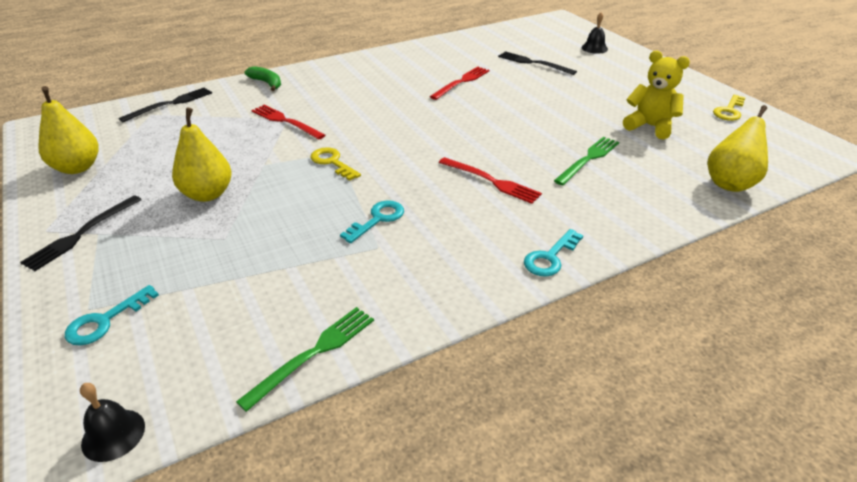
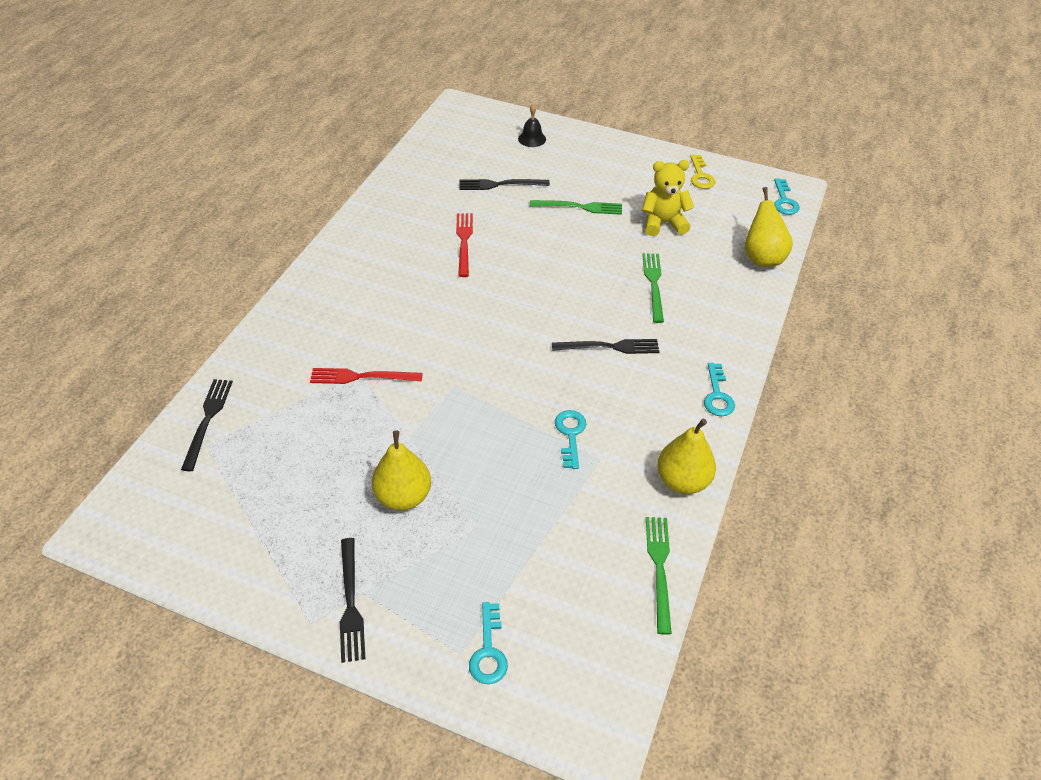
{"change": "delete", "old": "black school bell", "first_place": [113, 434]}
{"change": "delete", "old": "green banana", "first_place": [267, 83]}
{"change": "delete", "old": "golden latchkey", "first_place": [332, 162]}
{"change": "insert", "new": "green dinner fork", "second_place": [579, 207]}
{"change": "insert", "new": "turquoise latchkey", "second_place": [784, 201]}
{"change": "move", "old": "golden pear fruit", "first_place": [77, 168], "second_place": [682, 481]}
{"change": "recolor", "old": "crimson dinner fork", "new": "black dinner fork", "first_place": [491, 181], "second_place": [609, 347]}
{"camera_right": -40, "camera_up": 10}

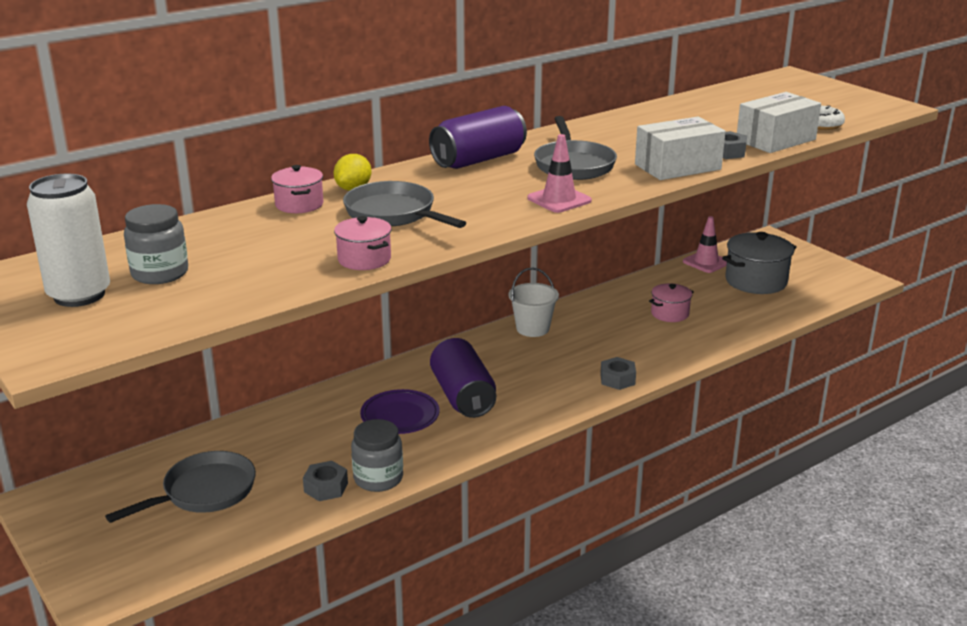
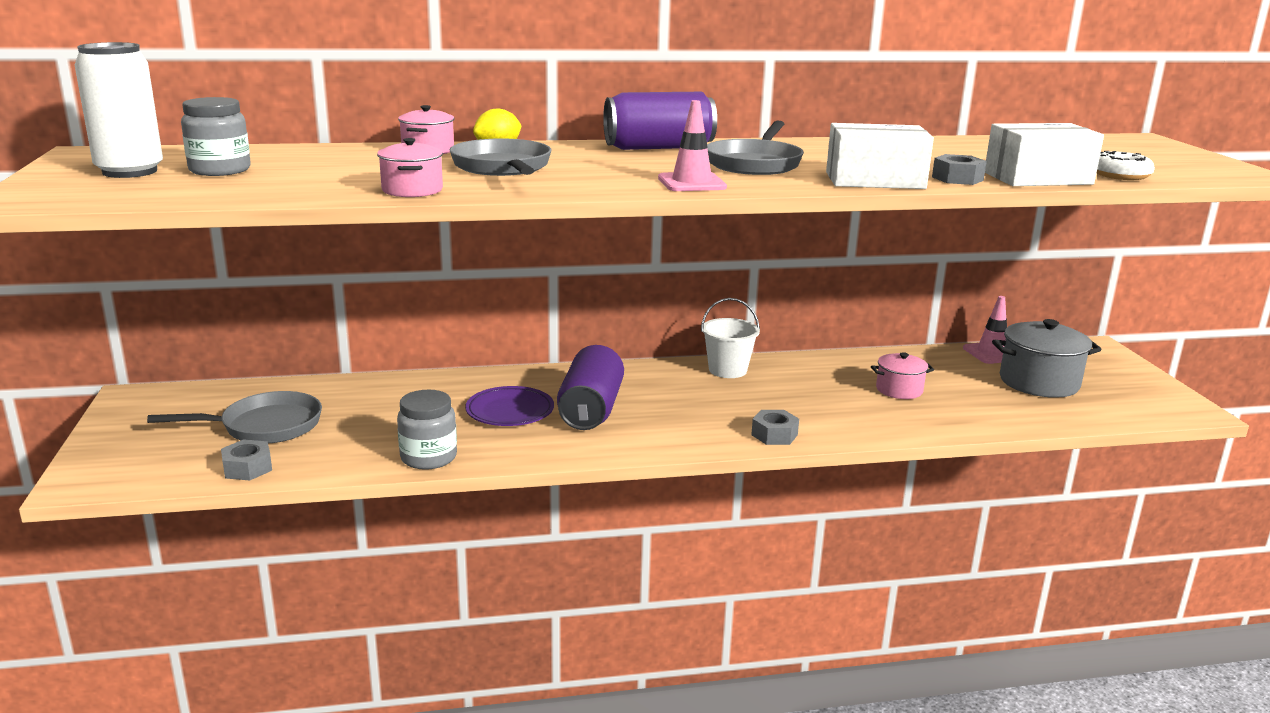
{"change": "move", "old": "grey hexagon nut", "first_place": [326, 487], "second_place": [247, 468]}
{"camera_right": 25, "camera_up": -5}

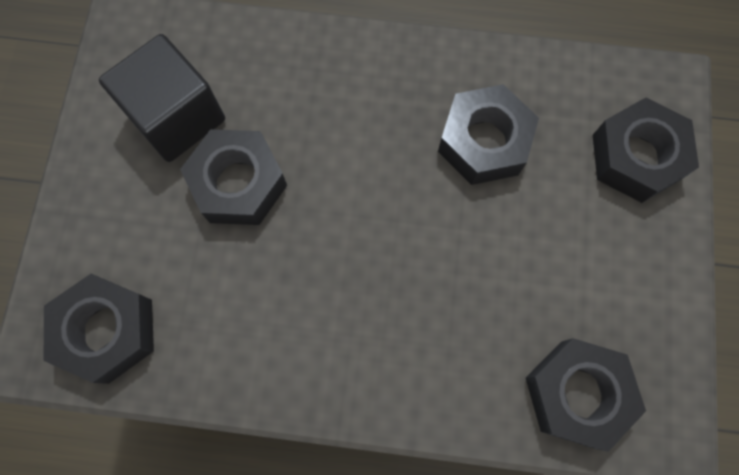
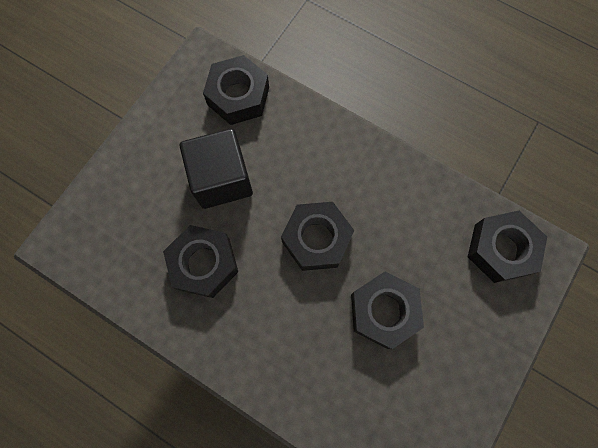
{"change": "move", "old": "black cube", "first_place": [177, 117], "second_place": [222, 179]}
{"change": "move", "old": "black hexagon nut", "first_place": [636, 157], "second_place": [316, 239]}
{"camera_right": -155, "camera_up": 0}

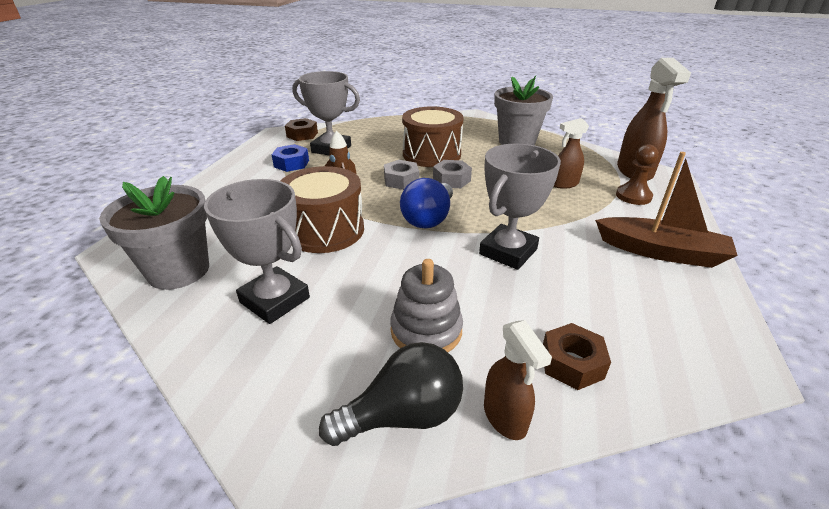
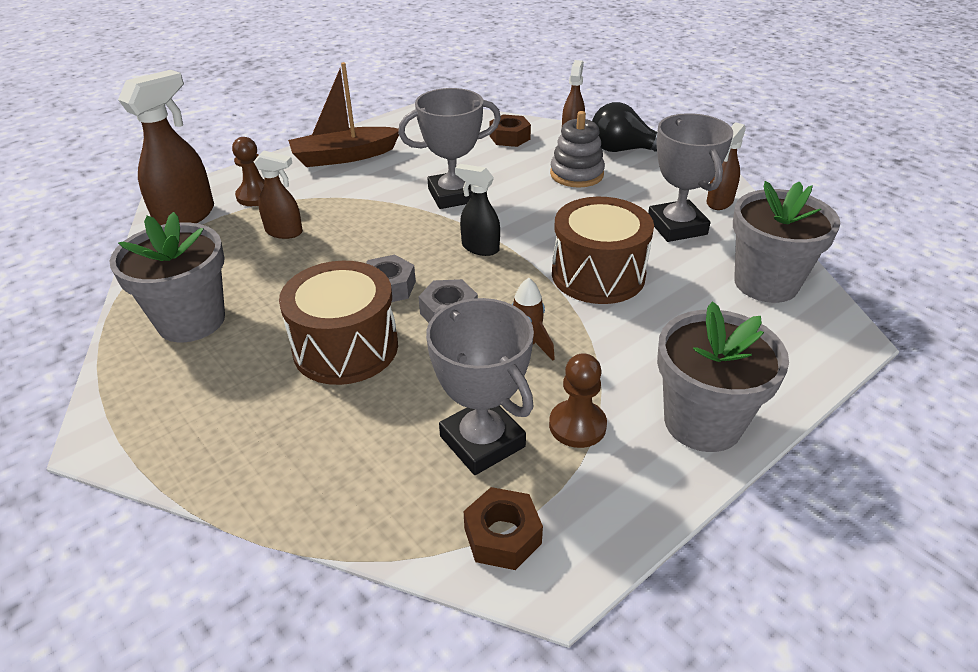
{"change": "insert", "new": "grey potted plant", "second_place": [702, 422]}
{"change": "insert", "new": "brown spray bottle", "second_place": [719, 202]}
{"change": "replace", "old": "cobalt hexagon nut", "new": "brown game pawn", "first_place": [291, 163], "second_place": [577, 425]}
{"change": "replace", "old": "cobalt lightbulb", "new": "black spray bottle", "first_place": [429, 218], "second_place": [480, 248]}
{"change": "rotate", "old": "brown boat", "first_place": [661, 252], "second_place": [344, 156], "degrees": -75}
{"camera_right": -145, "camera_up": 5}

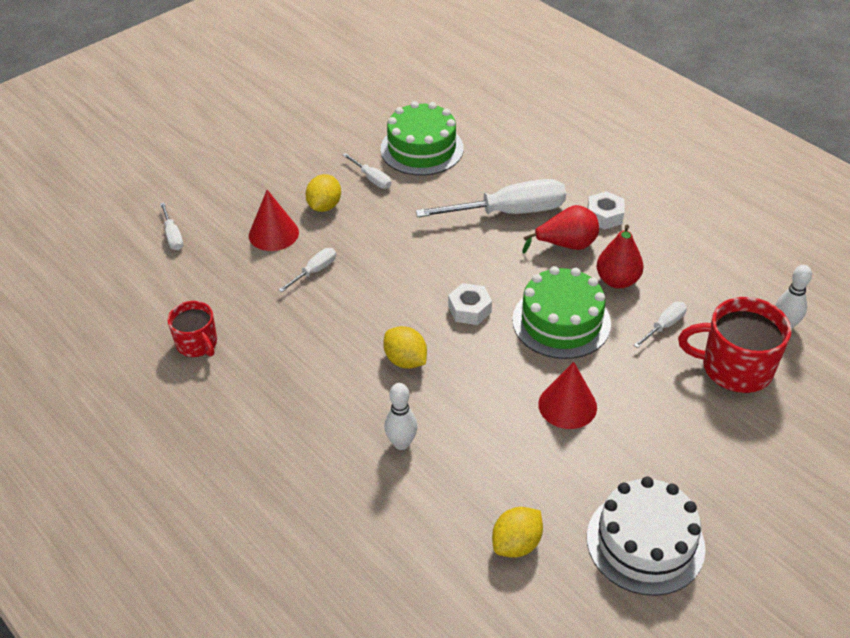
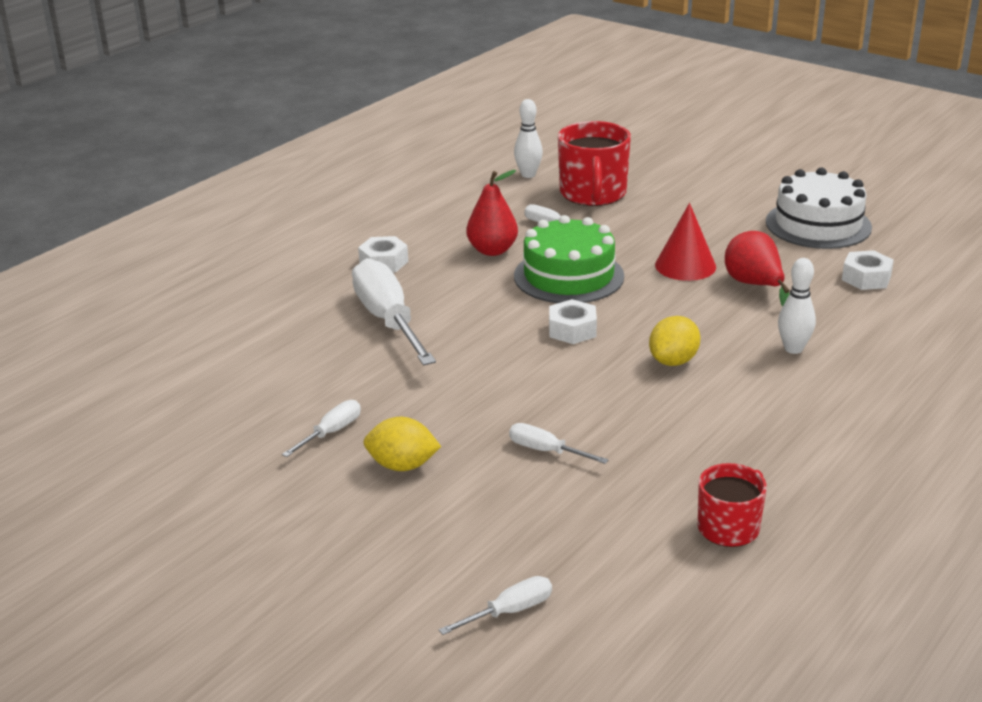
{"change": "delete", "old": "crimson cone", "first_place": [273, 233]}
{"change": "delete", "old": "green gateau", "first_place": [422, 149]}
{"change": "move", "old": "crimson pear fruit", "first_place": [566, 245], "second_place": [754, 285]}
{"change": "replace", "old": "golden toy lemon", "new": "pure white hexagon nut", "first_place": [516, 544], "second_place": [866, 278]}
{"camera_right": -100, "camera_up": -15}

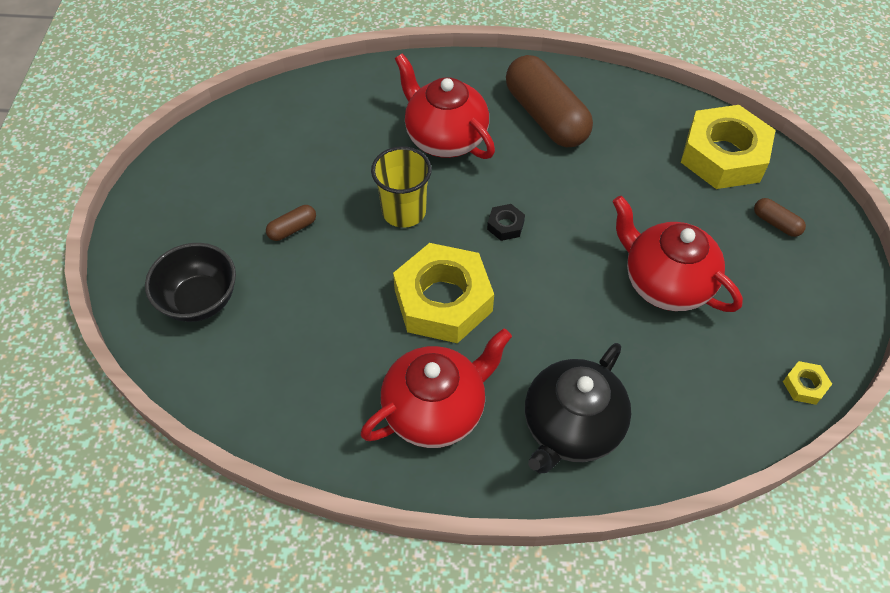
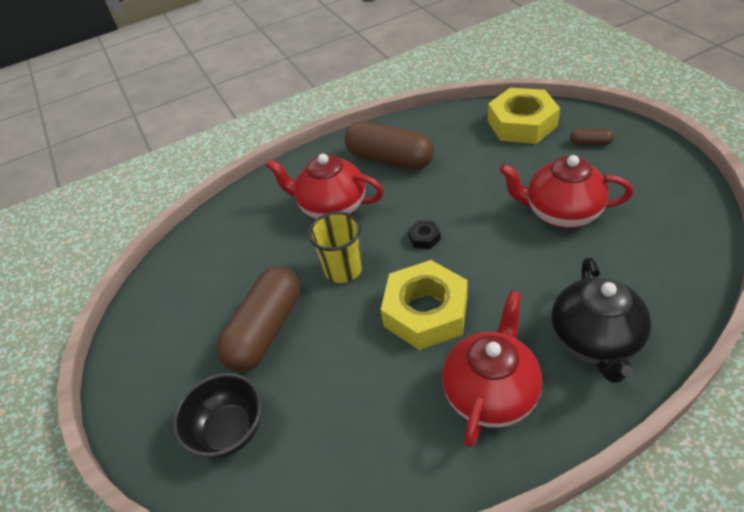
{"change": "delete", "old": "golden hexagon nut", "first_place": [804, 385]}
{"change": "resize", "old": "brown capsule", "first_place": [292, 229], "second_place": [266, 330], "factor": 2.37}
{"camera_right": -25, "camera_up": -10}

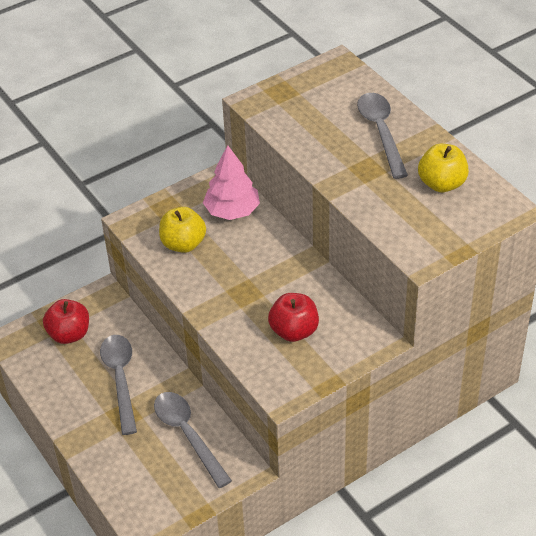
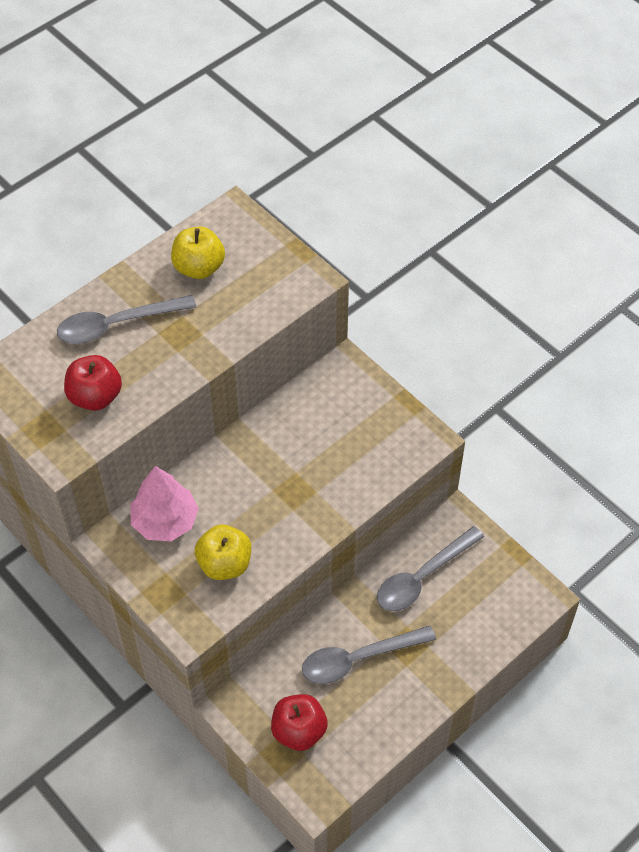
{"change": "move", "old": "crimson toy apple", "first_place": [294, 331], "second_place": [95, 397]}
{"camera_right": -100, "camera_up": 10}

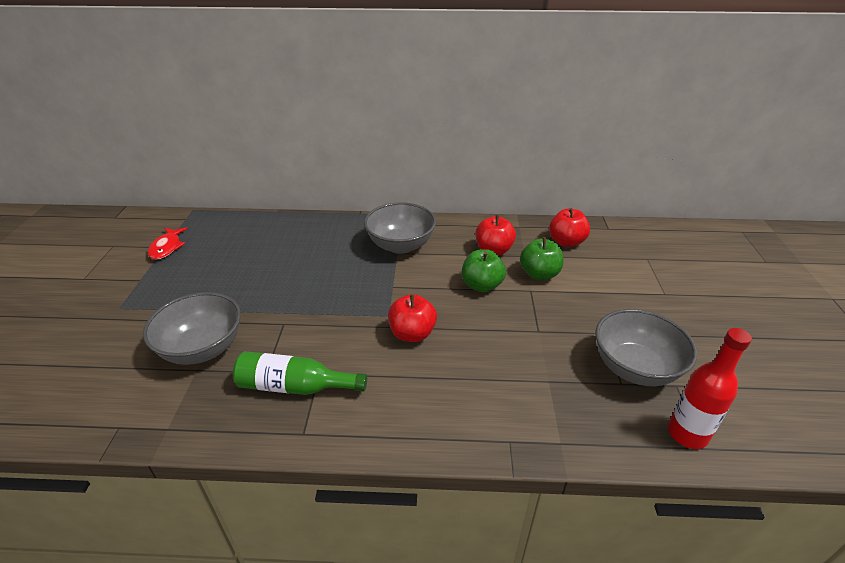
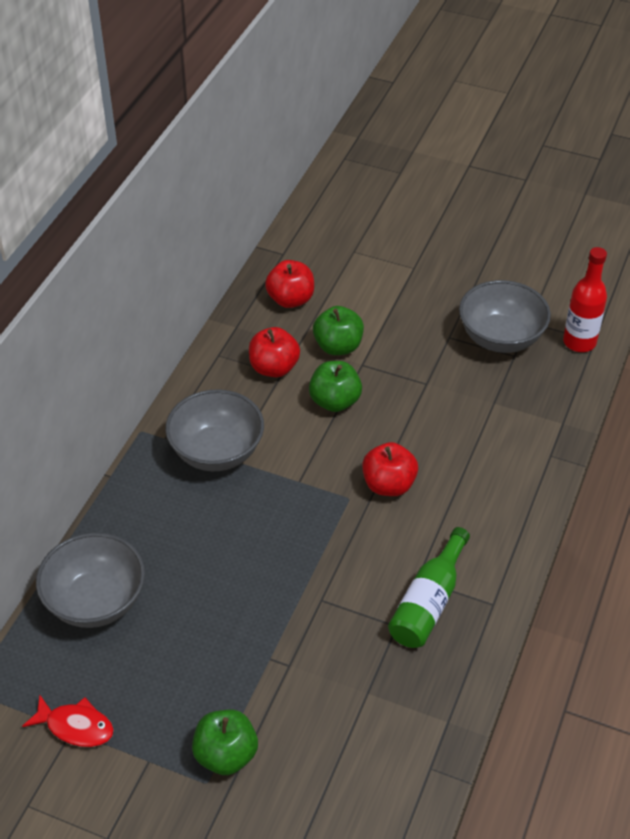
{"change": "insert", "new": "green toy apple", "second_place": [226, 755]}
{"change": "move", "old": "grey serving bowl", "first_place": [202, 348], "second_place": [96, 601]}
{"camera_right": -70, "camera_up": 10}

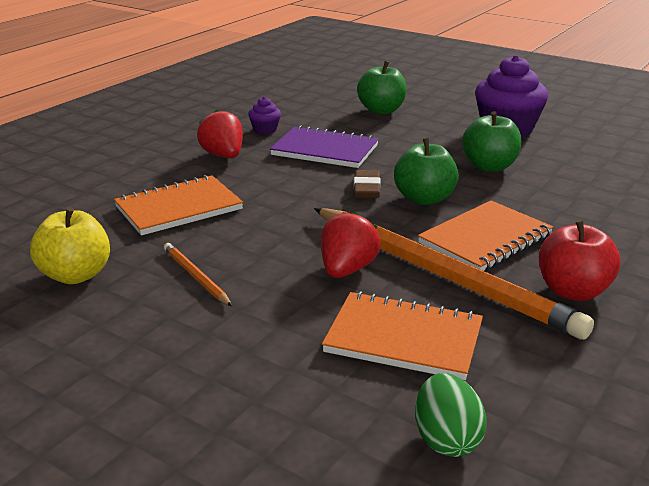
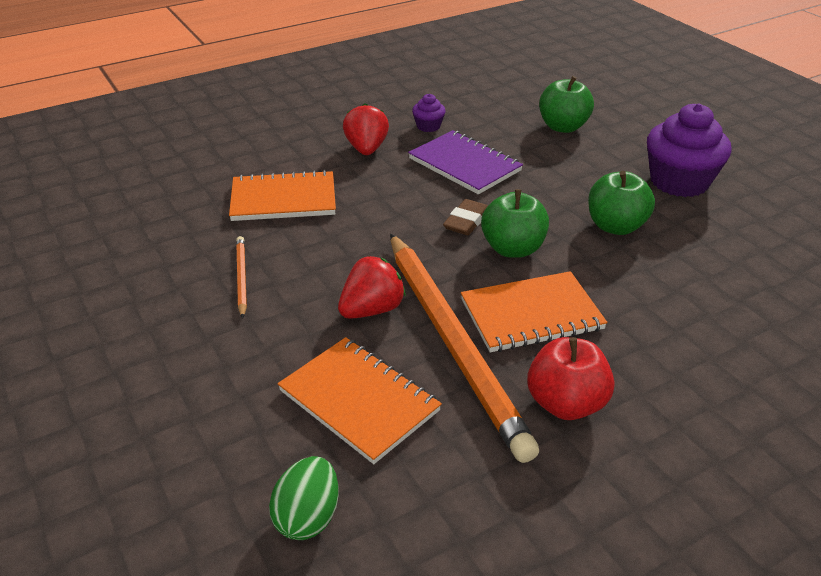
{"change": "delete", "old": "golden toy apple", "first_place": [76, 275]}
{"camera_right": 25, "camera_up": 10}

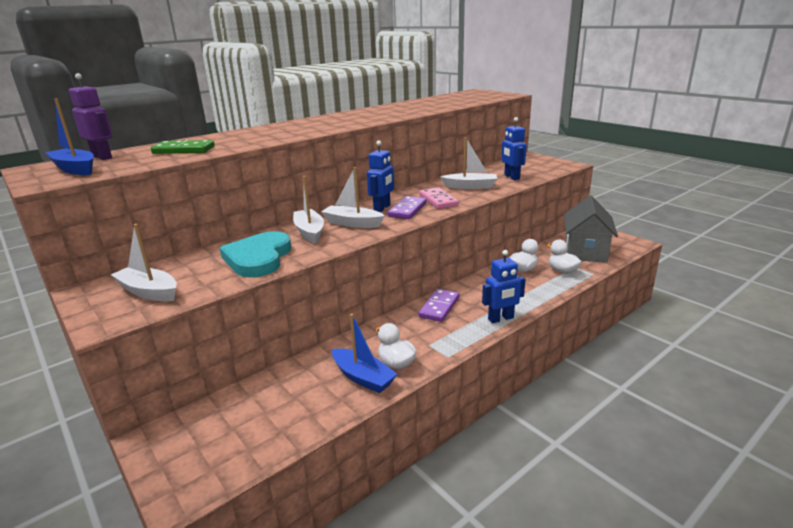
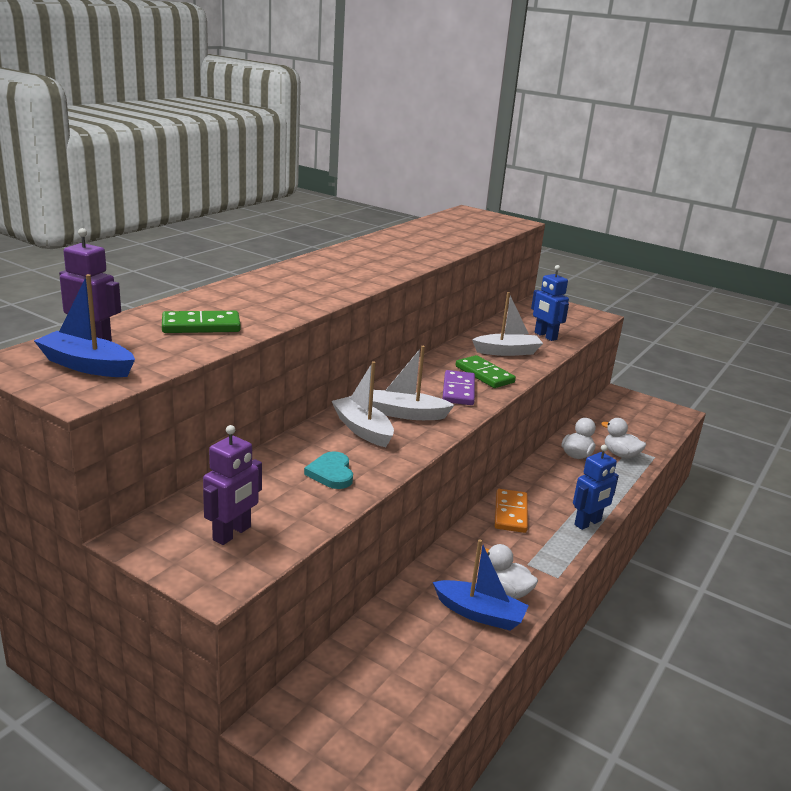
{"change": "delete", "old": "cobalt robot", "first_place": [382, 208]}
{"change": "delete", "old": "grey toy house", "first_place": [585, 251]}
{"change": "replace", "old": "pure white boat", "new": "purple robot", "first_place": [149, 292], "second_place": [232, 533]}
{"change": "recolor", "old": "rosy domino", "new": "green domino", "first_place": [438, 200], "second_place": [484, 374]}
{"change": "recolor", "old": "purple domino", "new": "orange-coloured domino", "first_place": [439, 307], "second_place": [510, 513]}
{"change": "resize", "old": "turquoise heart shape", "first_place": [258, 258], "second_place": [331, 473], "factor": 0.54}
{"camera_right": -20, "camera_up": 0}

